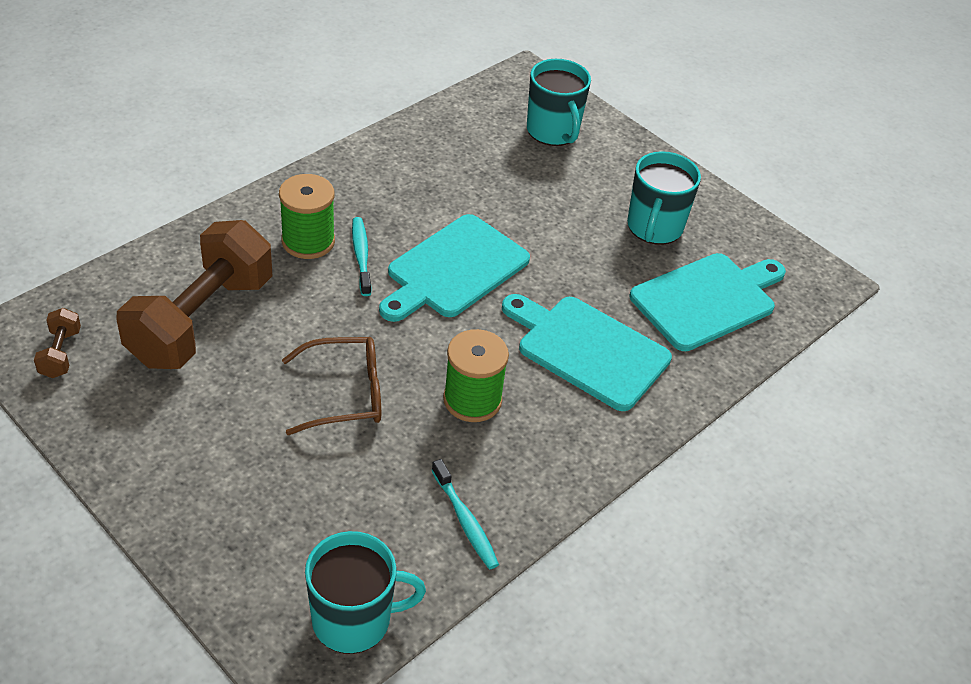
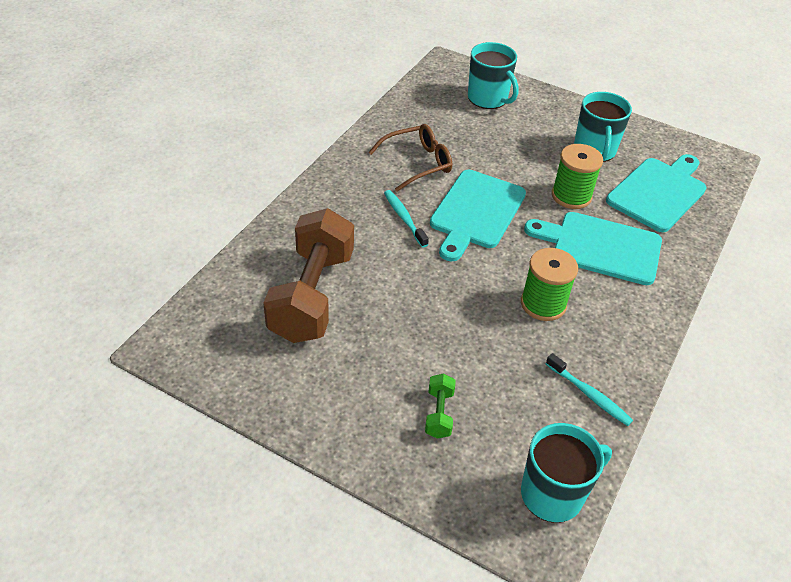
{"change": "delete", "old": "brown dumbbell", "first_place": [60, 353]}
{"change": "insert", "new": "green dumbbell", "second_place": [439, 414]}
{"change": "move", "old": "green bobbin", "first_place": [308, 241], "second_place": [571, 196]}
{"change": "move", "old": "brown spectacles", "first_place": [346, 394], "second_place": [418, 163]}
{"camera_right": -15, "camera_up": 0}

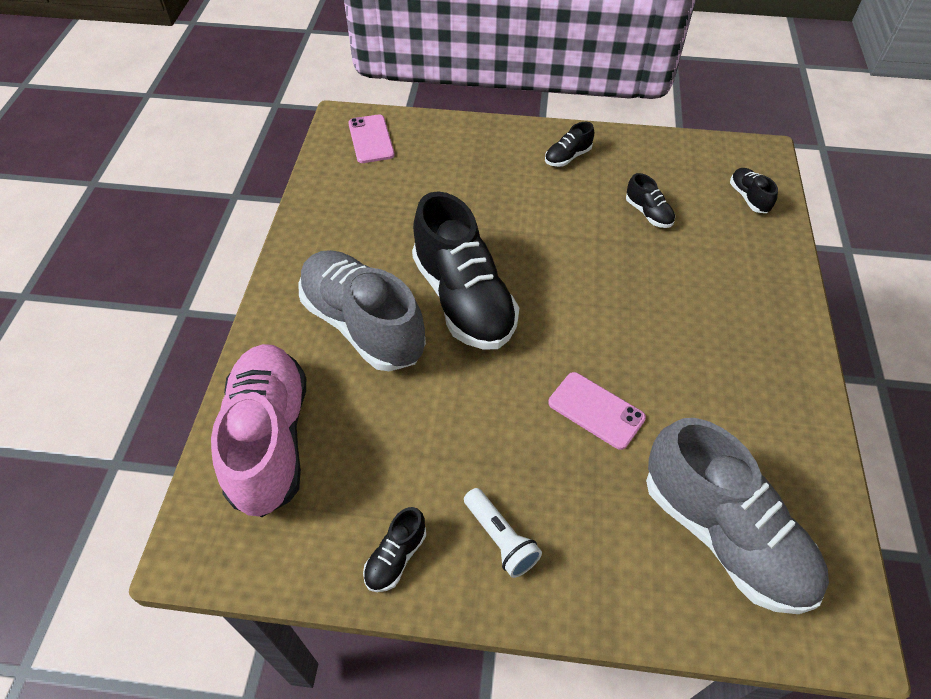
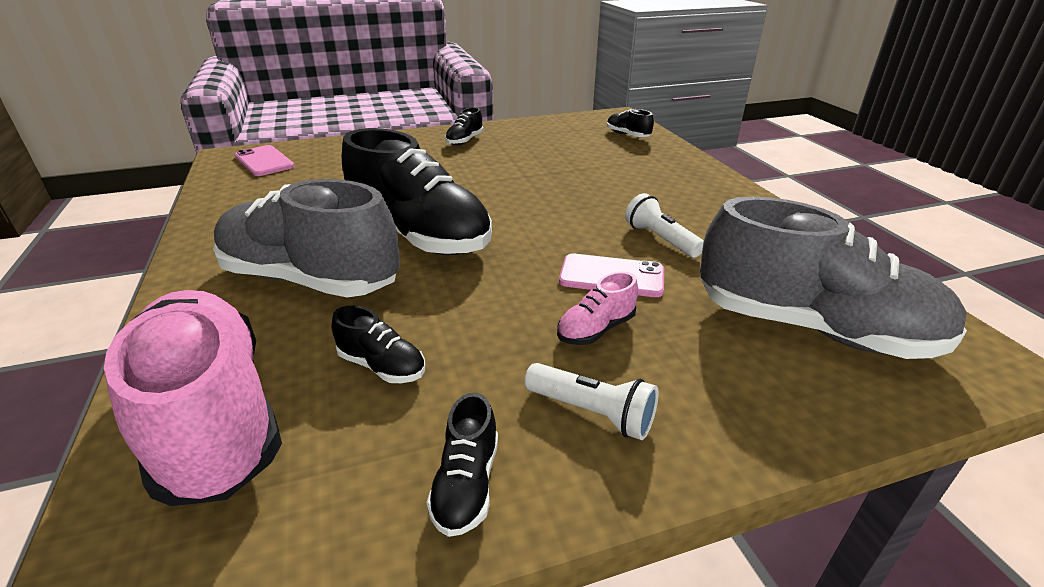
{"change": "insert", "new": "rosy shoe", "second_place": [596, 329]}
{"change": "insert", "new": "pure white flashlight", "second_place": [660, 239]}
{"change": "move", "old": "black shoe", "first_place": [648, 213], "second_place": [382, 366]}
{"camera_right": -25, "camera_up": -20}

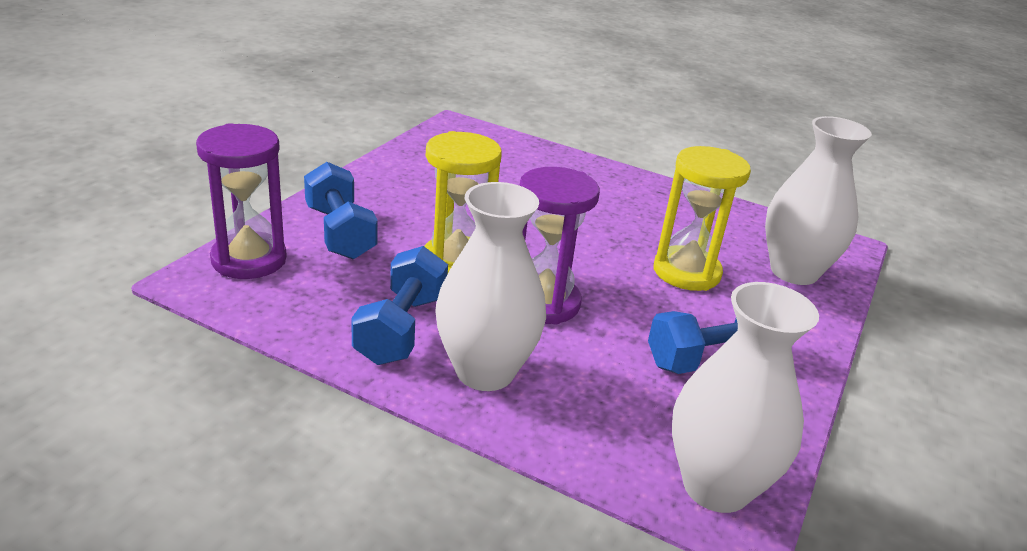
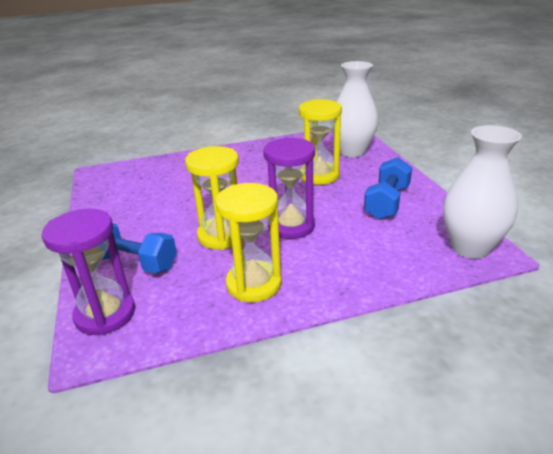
{"change": "delete", "old": "pure white flower vase", "first_place": [485, 371]}
{"change": "replace", "old": "cobalt dumbbell", "new": "golden sand timer", "first_place": [401, 328], "second_place": [254, 284]}
{"camera_right": -40, "camera_up": 0}

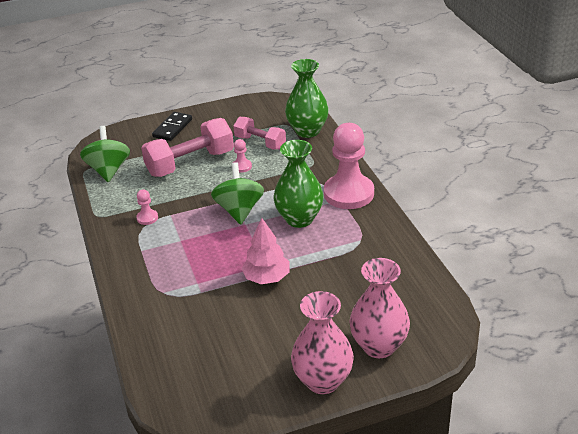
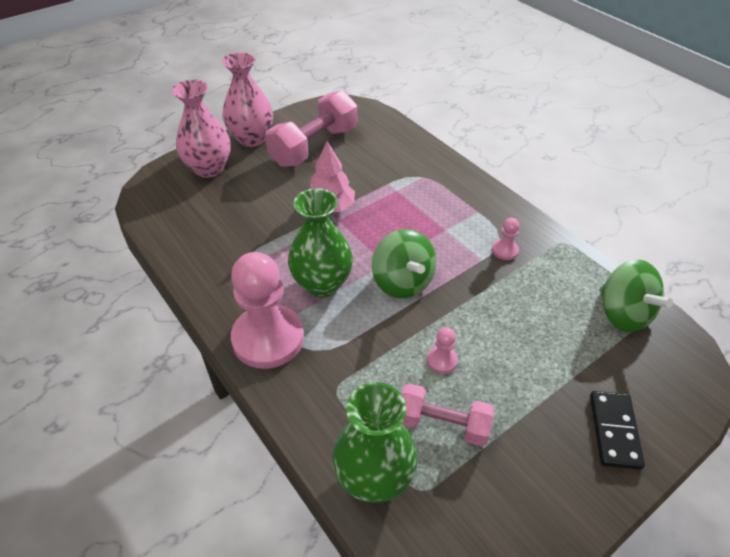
{"change": "move", "old": "rosy dumbbell", "first_place": [190, 163], "second_place": [314, 146]}
{"camera_right": 160, "camera_up": 10}

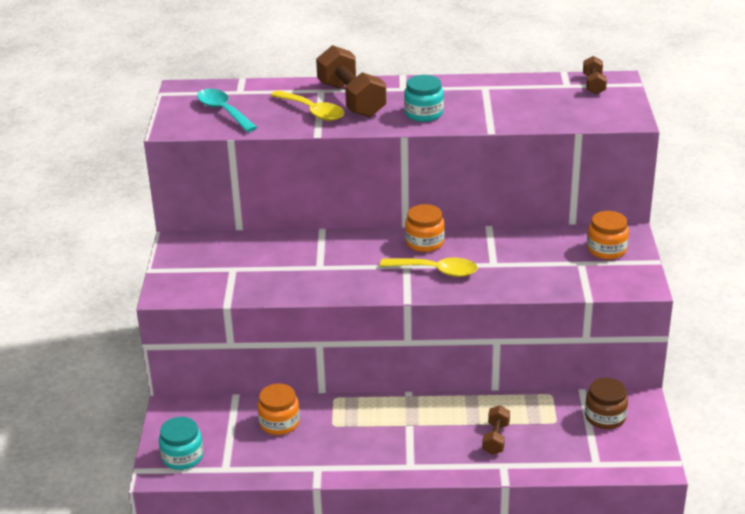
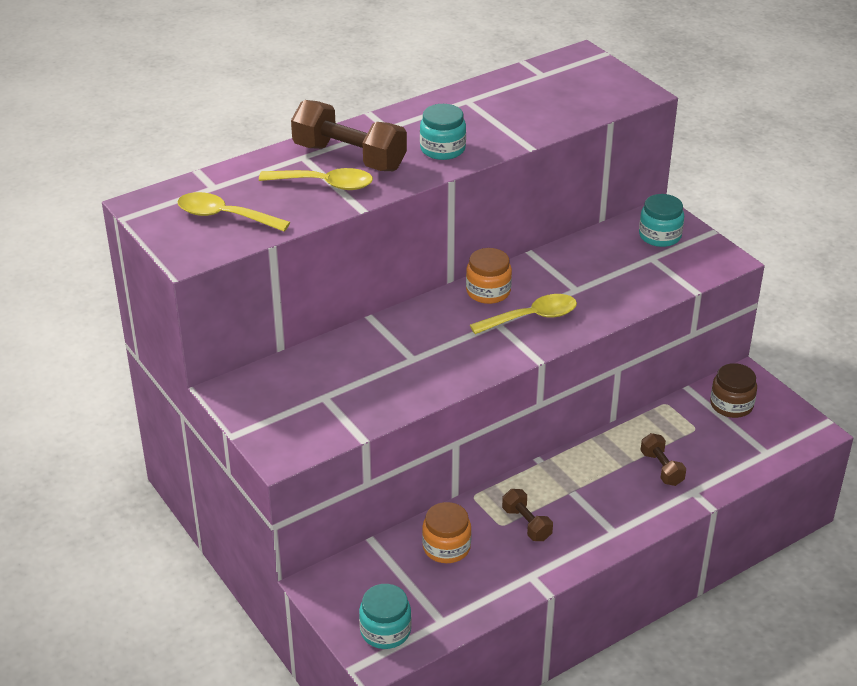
{"change": "move", "old": "brown dumbbell", "first_place": [594, 84], "second_place": [526, 524]}
{"change": "recolor", "old": "turquoise tablespoon", "new": "golden tablespoon", "first_place": [223, 111], "second_place": [225, 216]}
{"change": "recolor", "old": "orange-coloured jar", "new": "turquoise jar", "first_place": [606, 249], "second_place": [660, 236]}
{"camera_right": -35, "camera_up": 5}

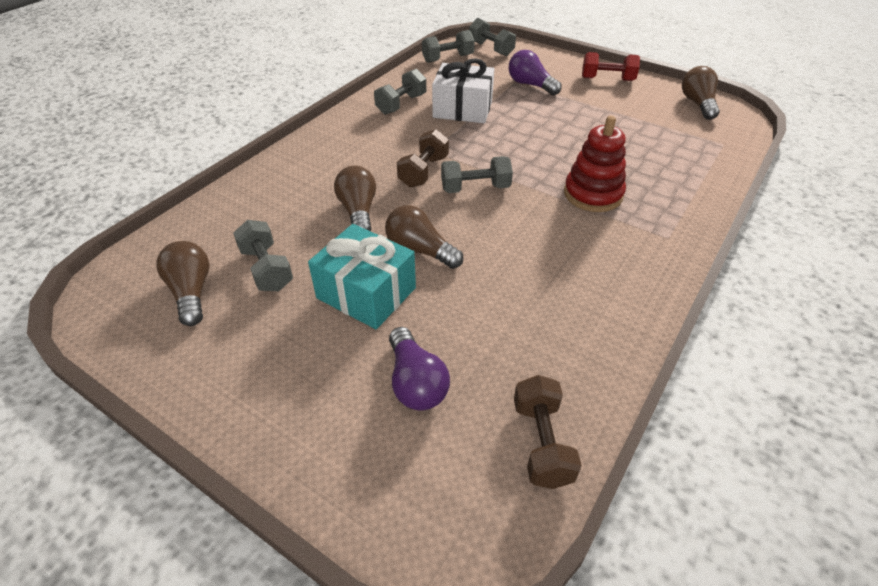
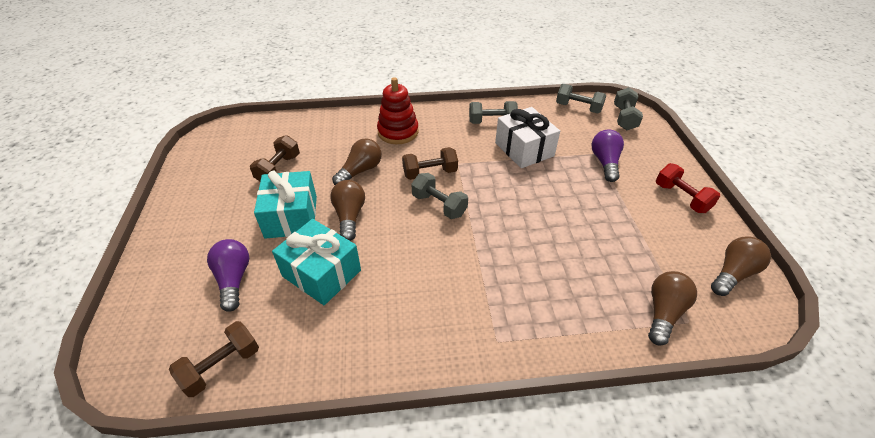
{"change": "insert", "new": "turquoise wrapped gift", "second_place": [321, 273]}
{"change": "move", "old": "brown lightbulb", "first_place": [191, 292], "second_place": [663, 312]}
{"change": "move", "old": "crimson stacking rings", "first_place": [593, 194], "second_place": [398, 132]}
{"change": "recolor", "old": "grey dumbbell", "new": "brown dumbbell", "first_place": [267, 269], "second_place": [278, 169]}
{"change": "rotate", "old": "purple lightbulb", "first_place": [415, 382], "second_place": [234, 279], "degrees": 135}
{"camera_right": 50, "camera_up": 0}

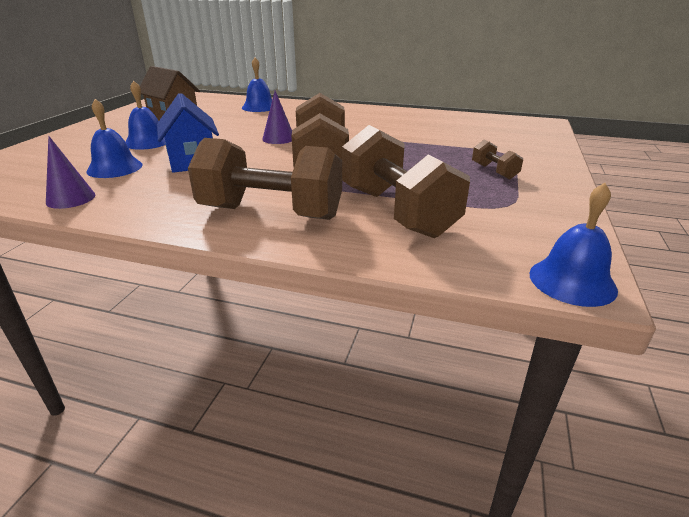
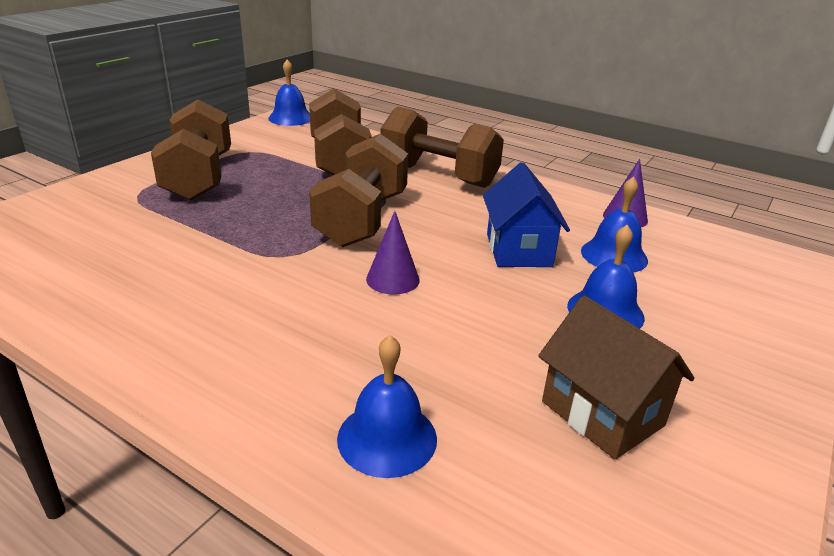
{"change": "resize", "old": "brown dumbbell", "first_place": [494, 171], "second_place": [199, 177], "factor": 2.26}
{"camera_right": -165, "camera_up": 0}

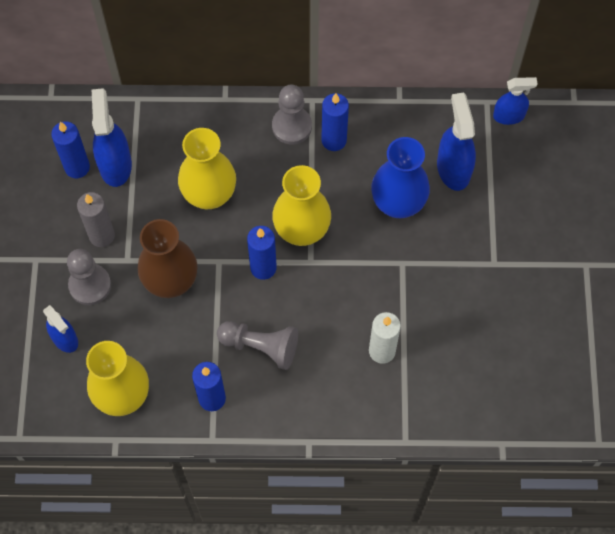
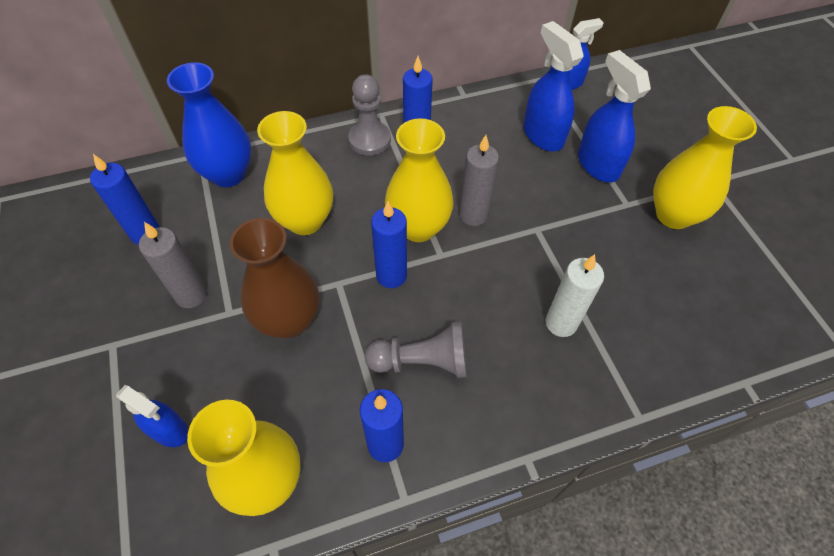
{"change": "delete", "old": "grey game pawn", "first_place": [90, 285]}
{"change": "insert", "new": "grey candle", "second_place": [473, 215]}
{"change": "insert", "new": "golden flower vase", "second_place": [673, 215]}
{"change": "move", "old": "cobalt spray bottle", "first_place": [115, 164], "second_place": [597, 164]}
{"change": "move", "old": "cobalt flower vase", "first_place": [398, 203], "second_place": [228, 174]}
{"camera_right": -20, "camera_up": -10}

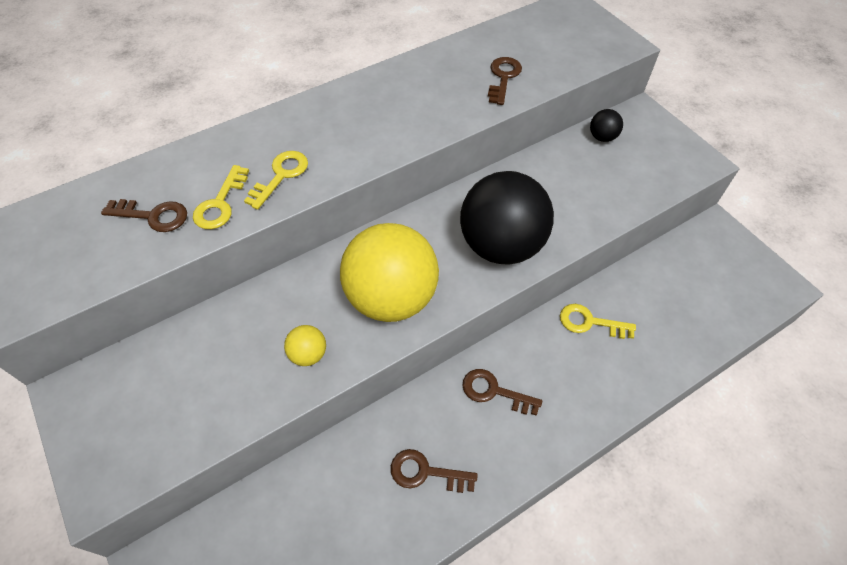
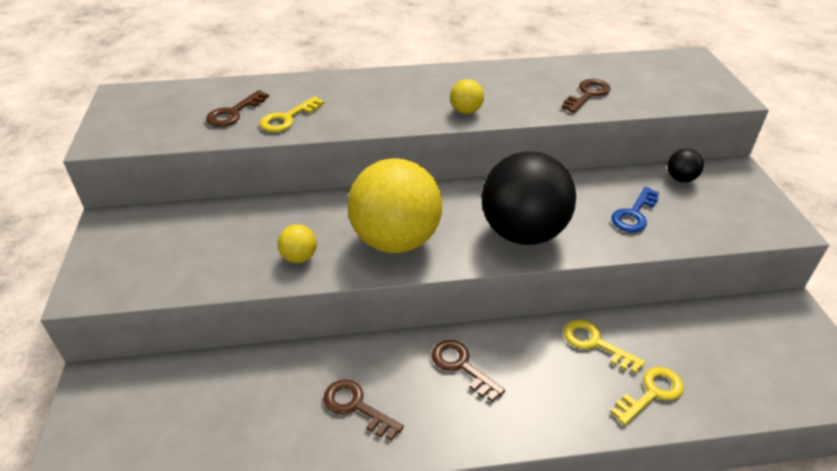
{"change": "insert", "new": "golden ball", "second_place": [466, 111]}
{"change": "insert", "new": "cobalt latchkey", "second_place": [634, 214]}
{"change": "move", "old": "golden latchkey", "first_place": [281, 175], "second_place": [651, 393]}
{"change": "rotate", "old": "brown latchkey", "first_place": [153, 216], "second_place": [233, 113], "degrees": 90}
{"camera_right": 25, "camera_up": -15}

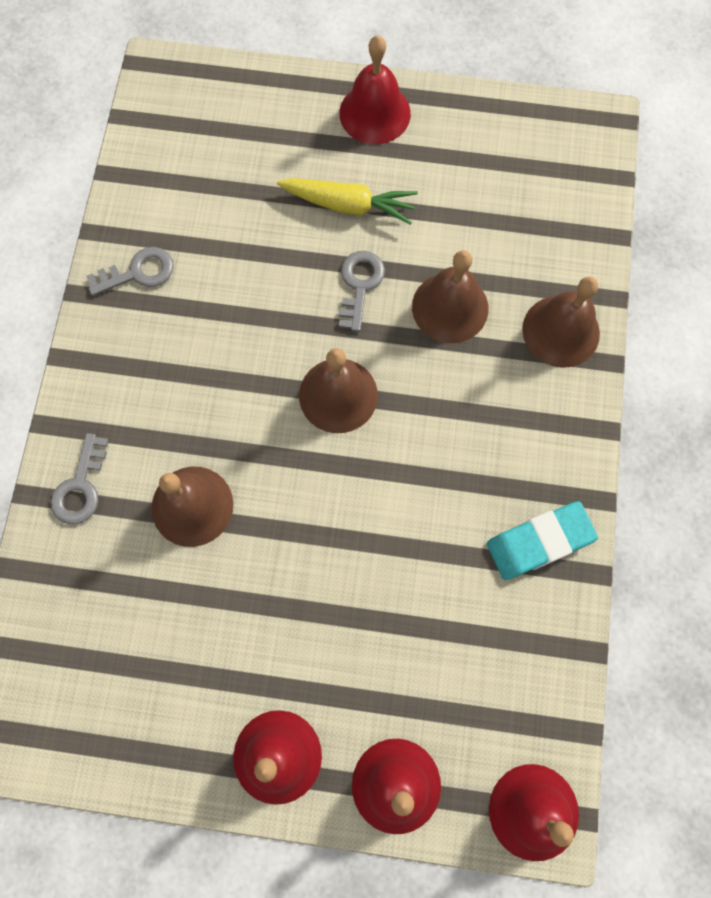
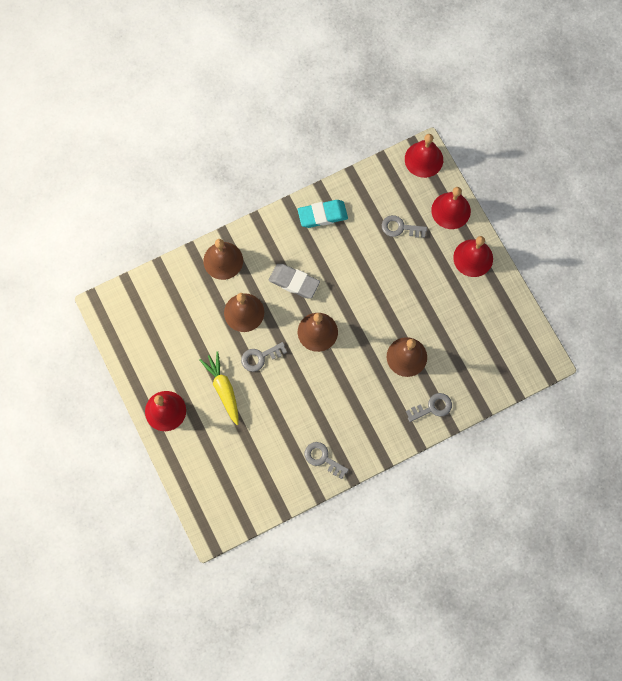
{"change": "insert", "new": "grey gum eraser", "second_place": [294, 282]}
{"change": "insert", "new": "grey latchkey", "second_place": [400, 228]}
{"change": "rotate", "old": "turquoise gum eraser", "first_place": [539, 542], "second_place": [322, 215], "degrees": -45}
{"camera_right": -125, "camera_up": 0}

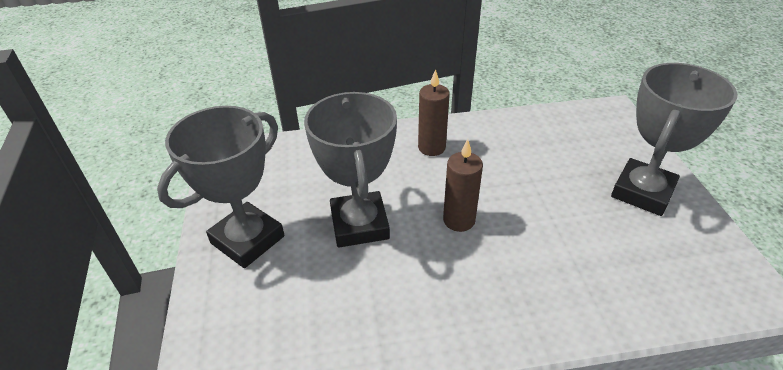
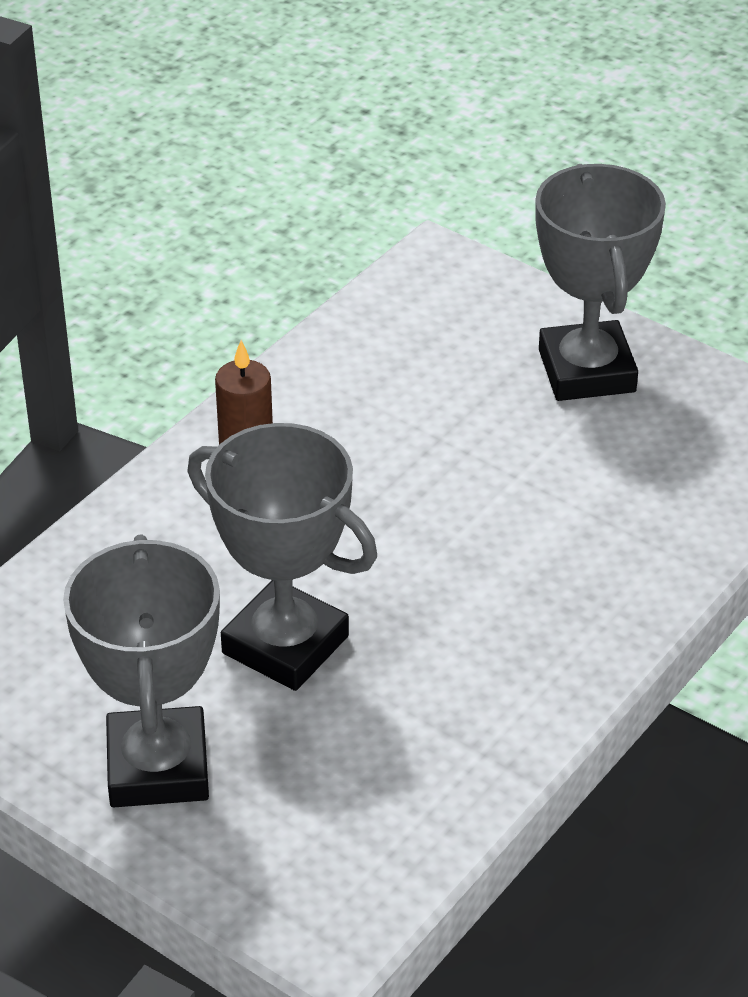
{"change": "delete", "old": "brown candle", "first_place": [459, 220]}
{"camera_right": -45, "camera_up": 0}

